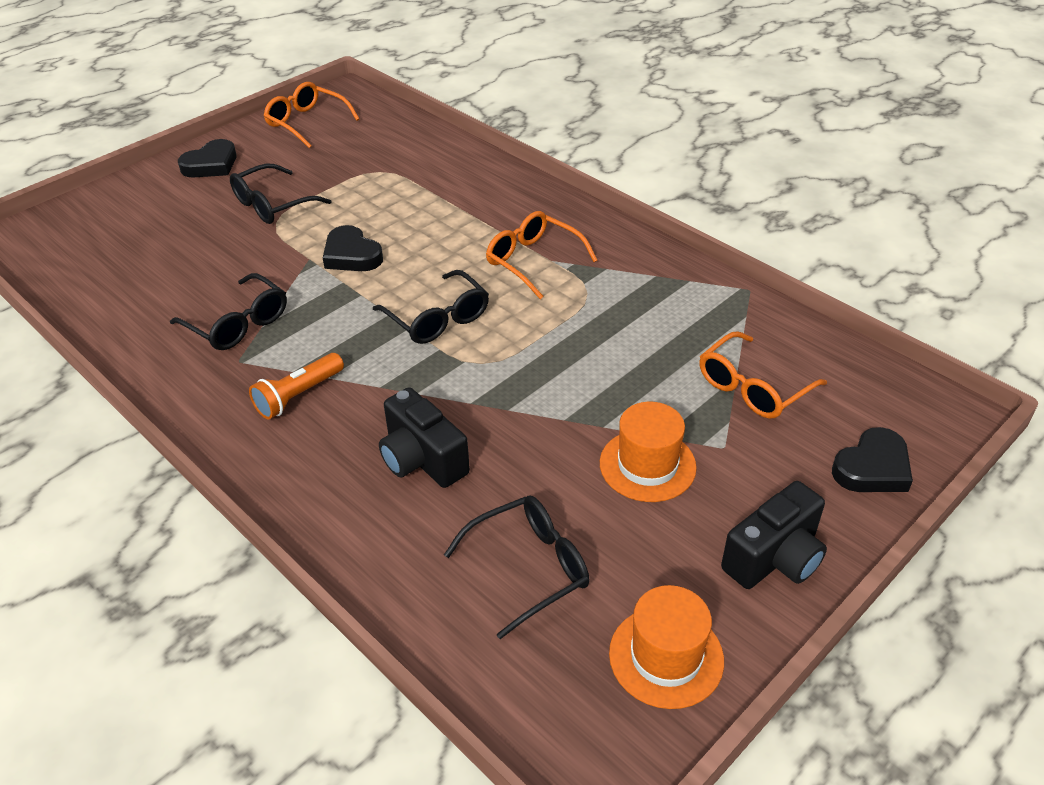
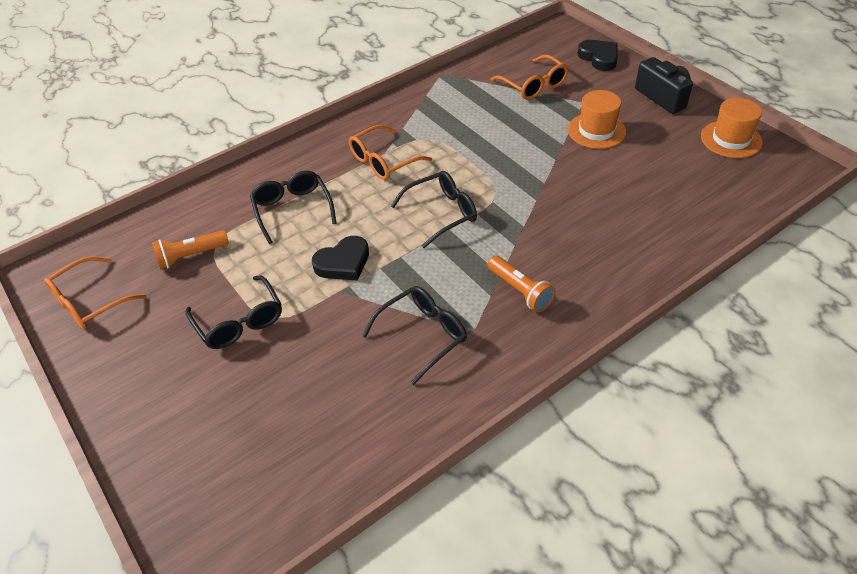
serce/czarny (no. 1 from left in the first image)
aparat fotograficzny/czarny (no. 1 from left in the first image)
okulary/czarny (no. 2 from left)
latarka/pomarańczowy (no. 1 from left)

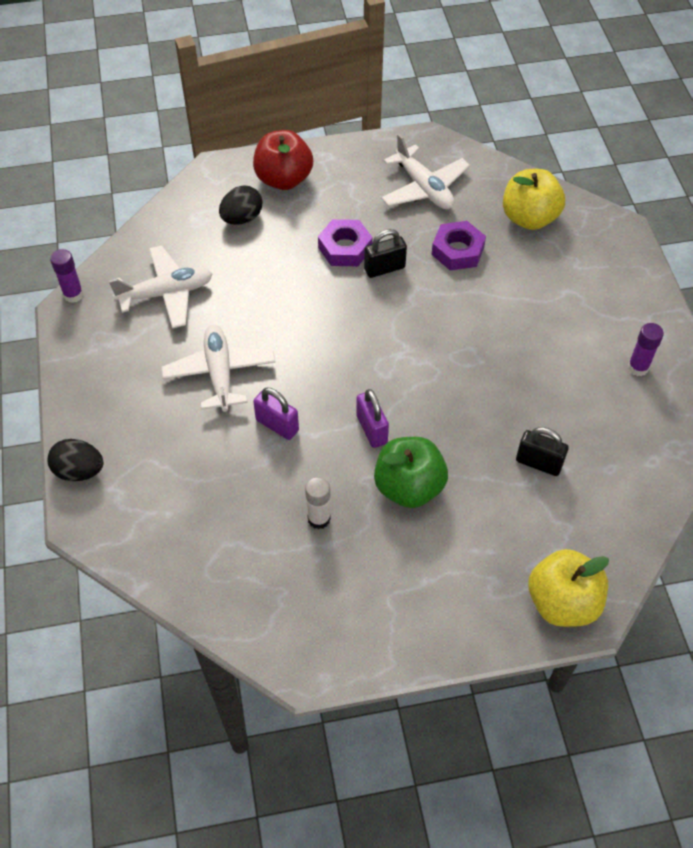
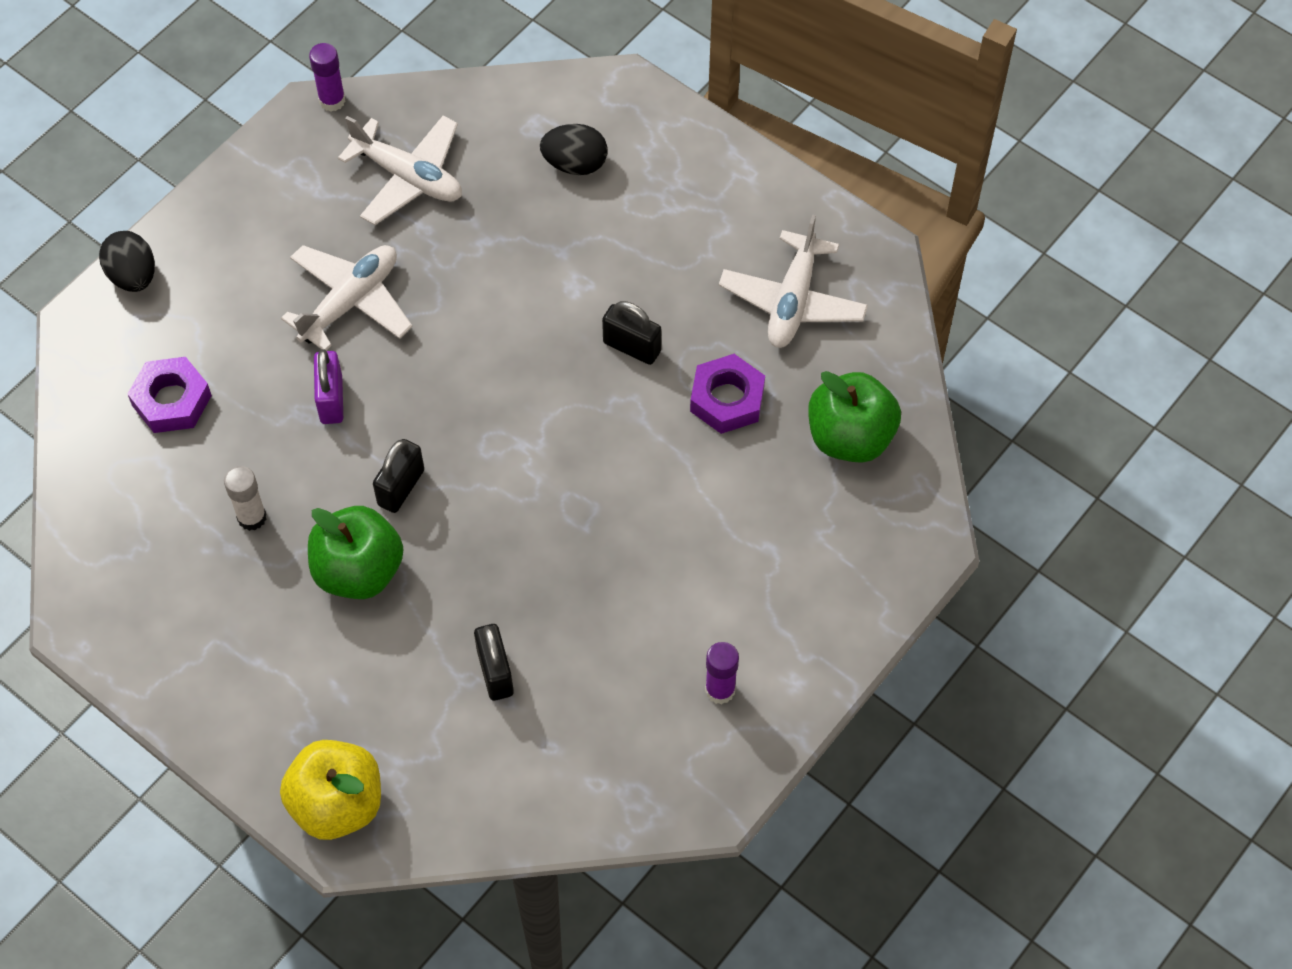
jabłko/czerwony
jabłko/zielony (no. 2 from left)
nakrętka/fioletowy (no. 1 from left)
kłódka/czarny (no. 1 from left)

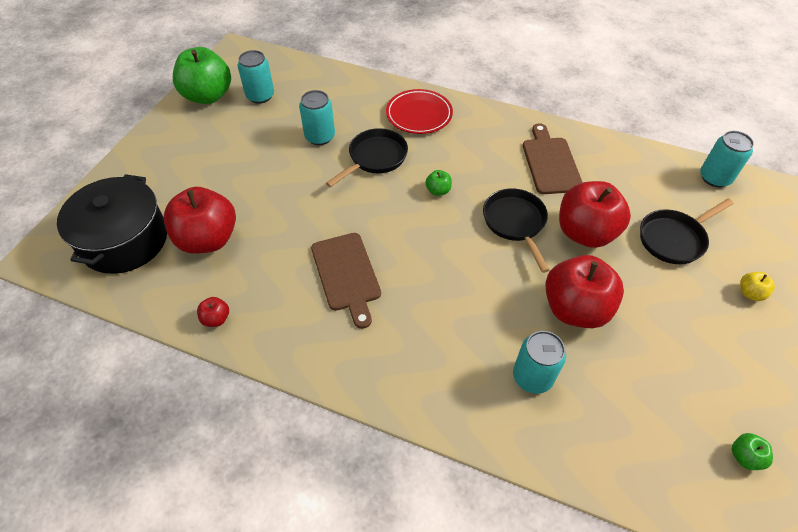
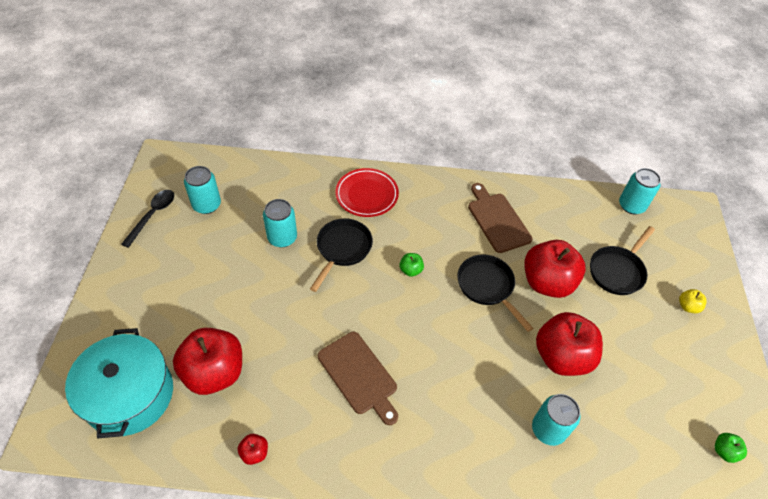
łyżka/czarny
garnek/turkusowy

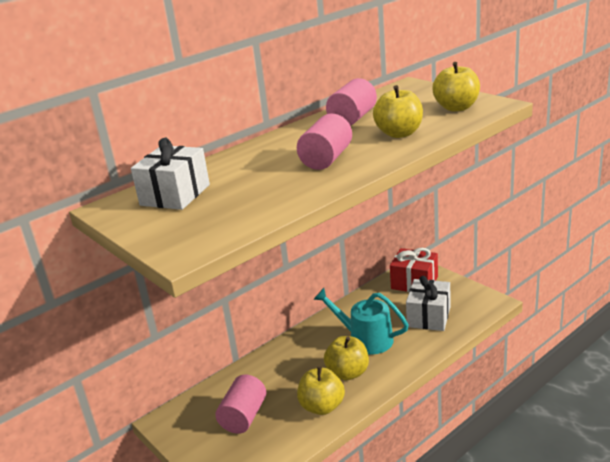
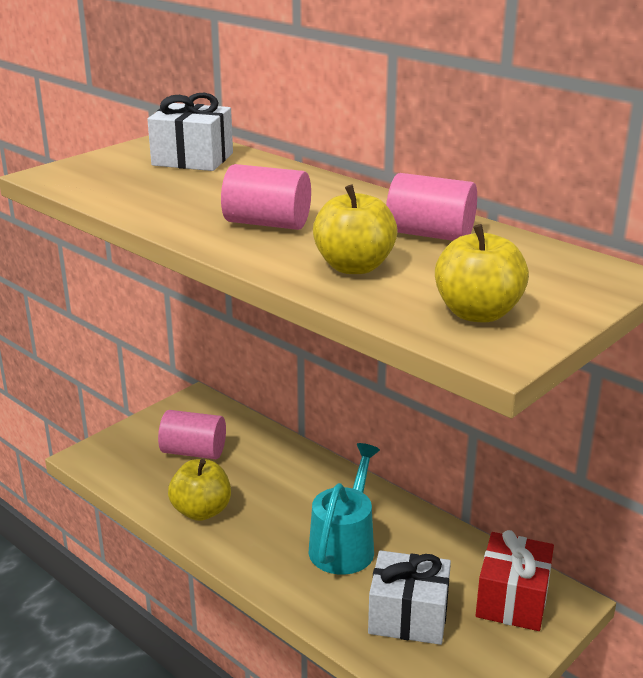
jabłko/żółty (no. 2 from left in the first image)

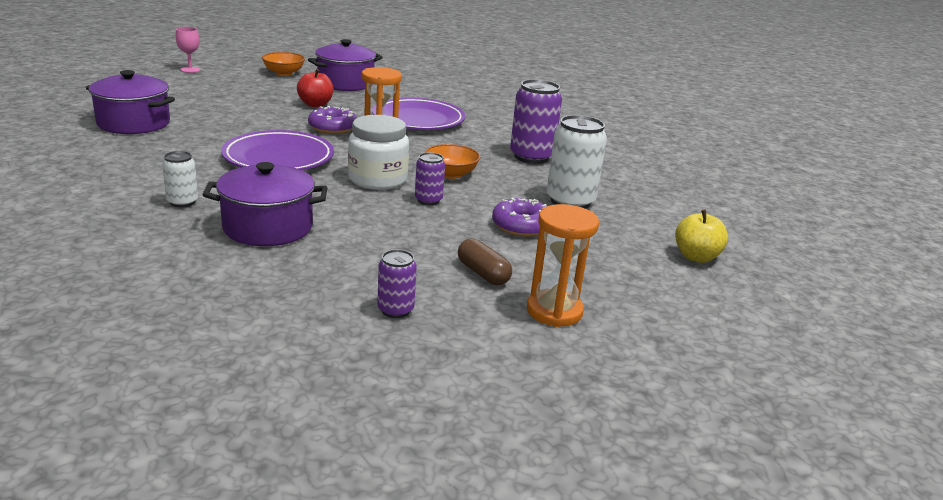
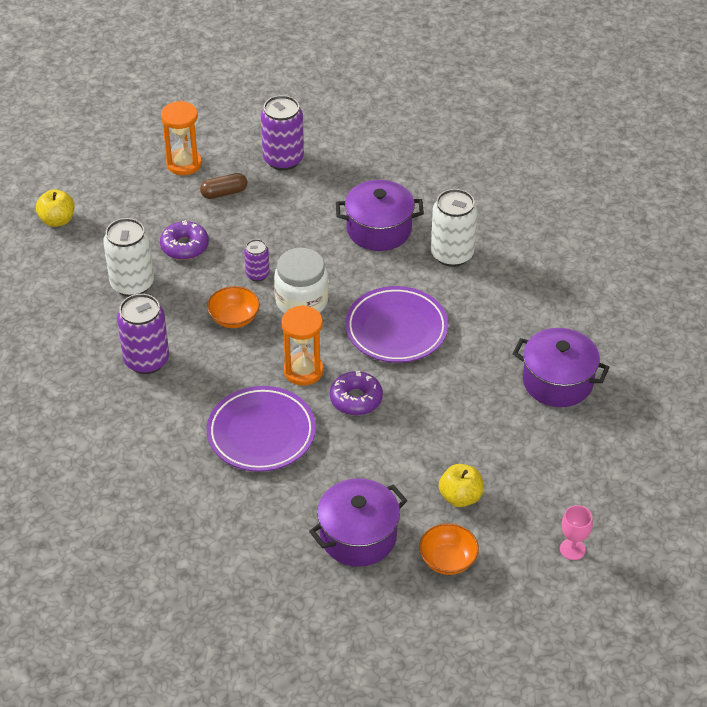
jabłko/czerwony
puszka/biały (no. 2 from left)
kapsułka/brązowy
puszka/fioletowy (no. 3 from left)
jabłko/żółty (no. 2 from left)

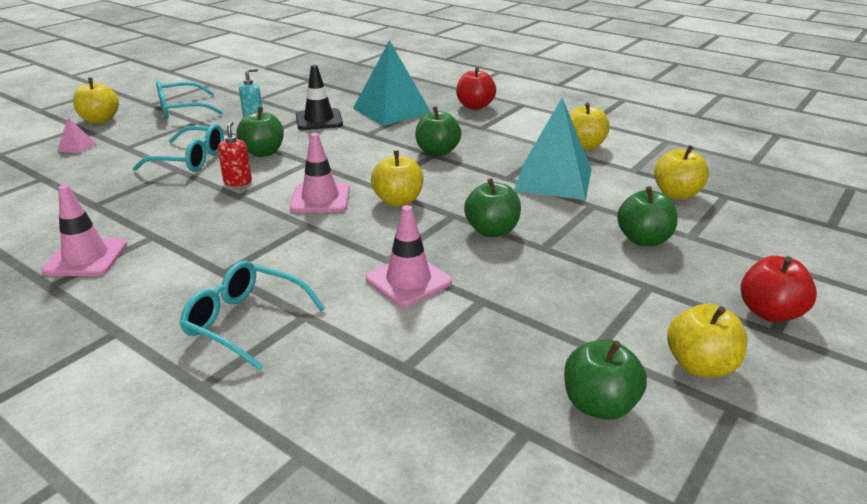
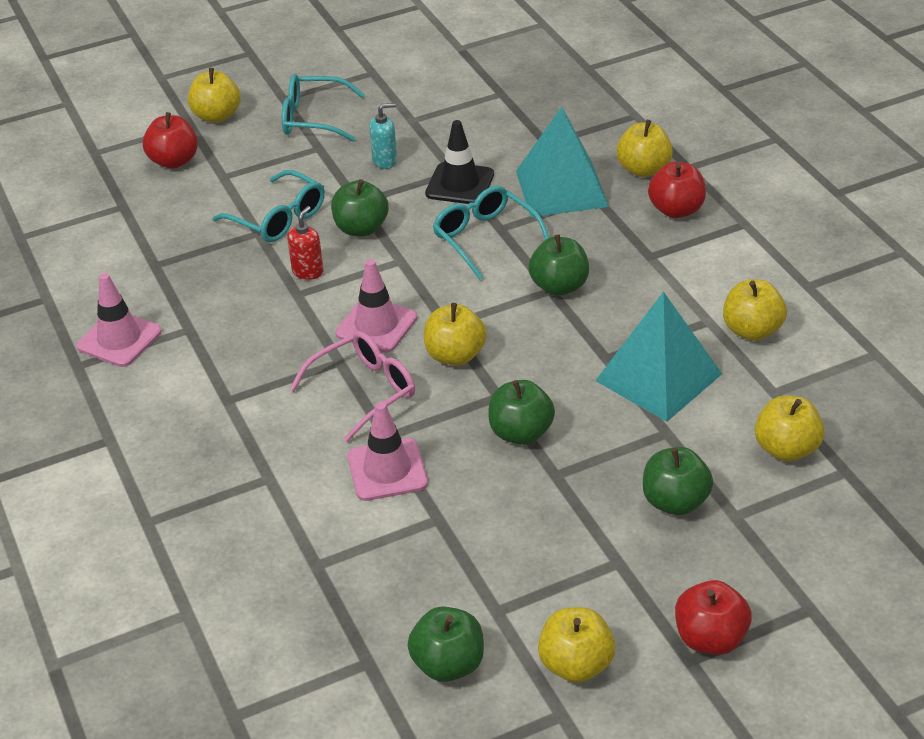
jabłko/czerwony (no. 1 from left)
okulary/turkusowy (no. 3 from left)
jabłko/żółty (no. 4 from left)
okulary/różowy

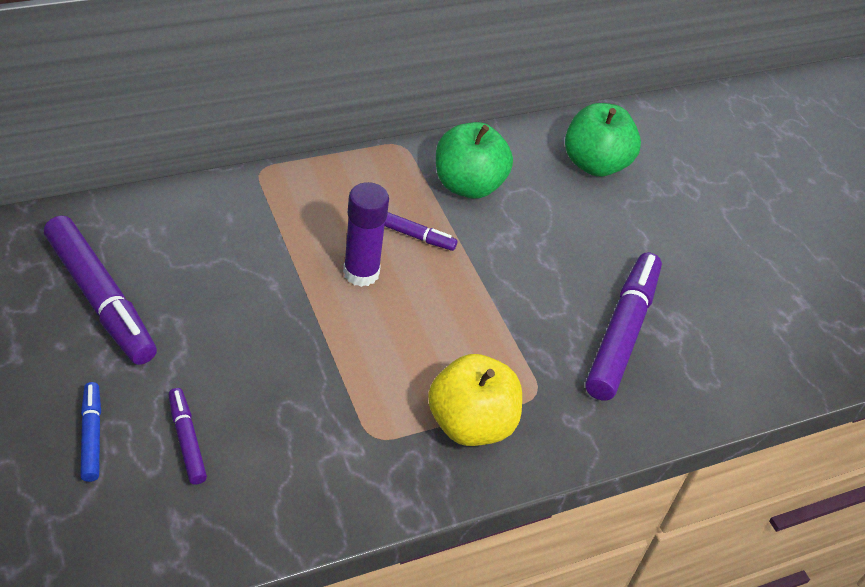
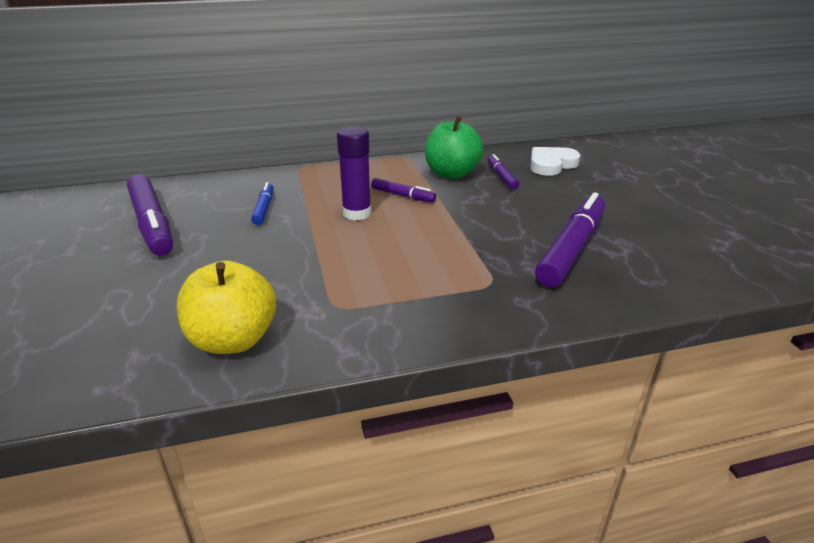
serce/biały
jabłko/żółty
flamaster/niebieski
flamaster/fioletowy (no. 3 from left)

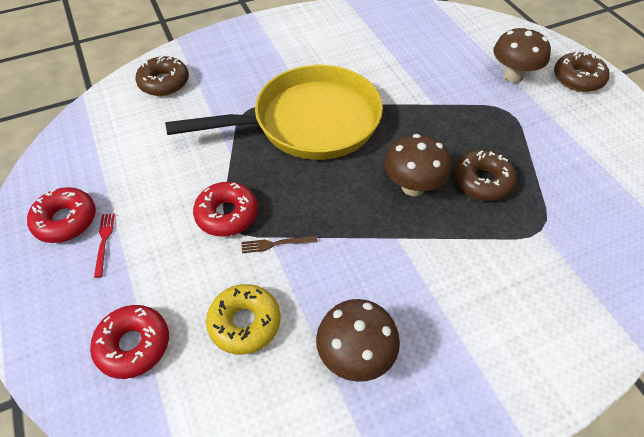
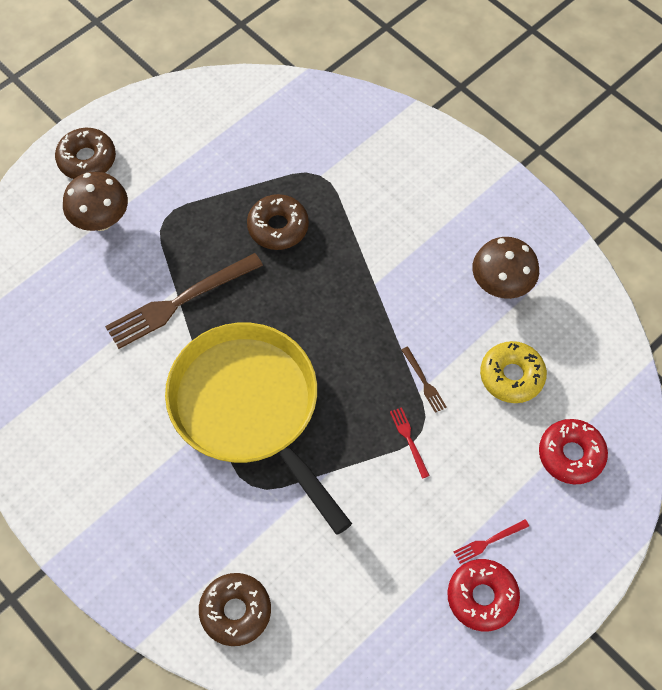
grzyb/brązowy (no. 2 from left in the first image)
widelec/czerwony (no. 1 from left)
widelec/brązowy (no. 1 from left)

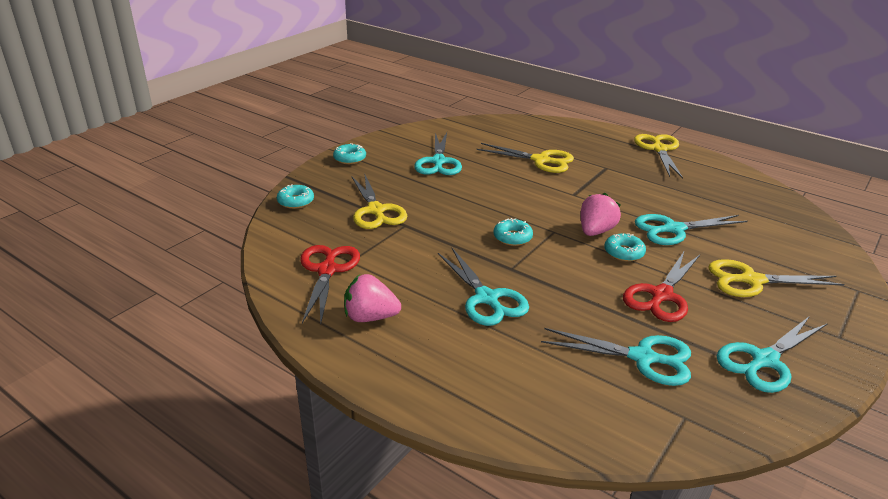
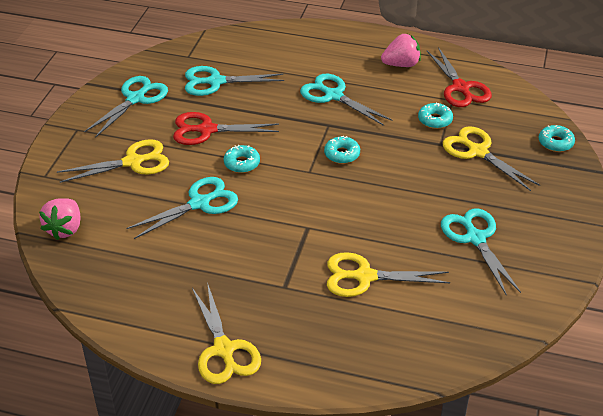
donut/turkusowy (no. 3 from left)
truskawka/różowy (no. 1 from left)
nożyczki/czerwony (no. 1 from left)

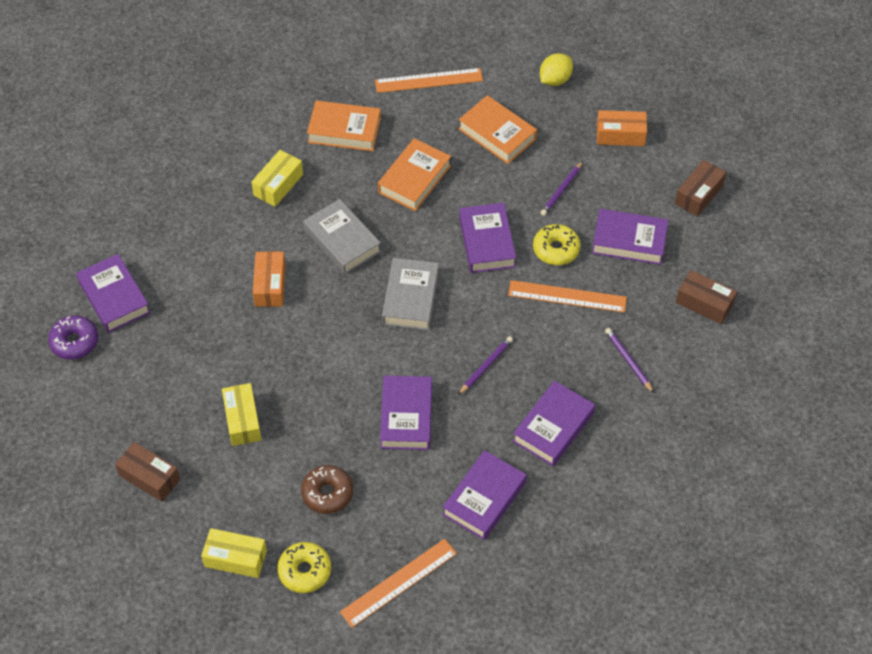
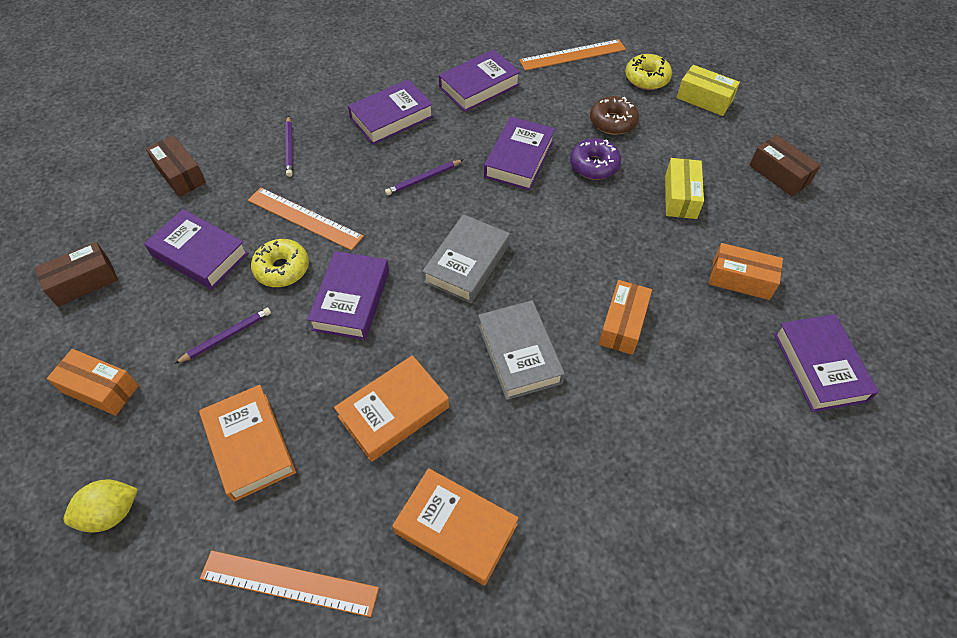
pudełko/żółty (no. 3 from left in the first image)
donut/fioletowy
pudełko/pomarańczowy (no. 3 from left)

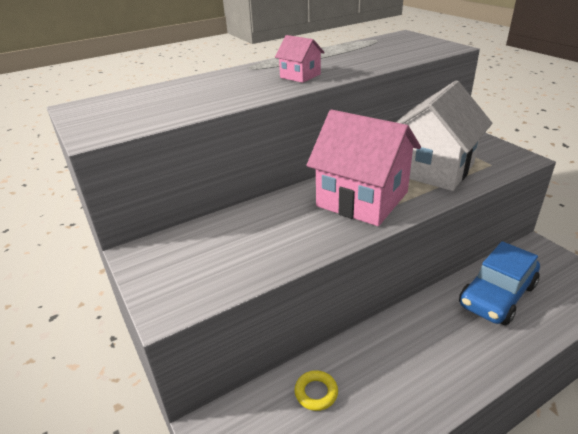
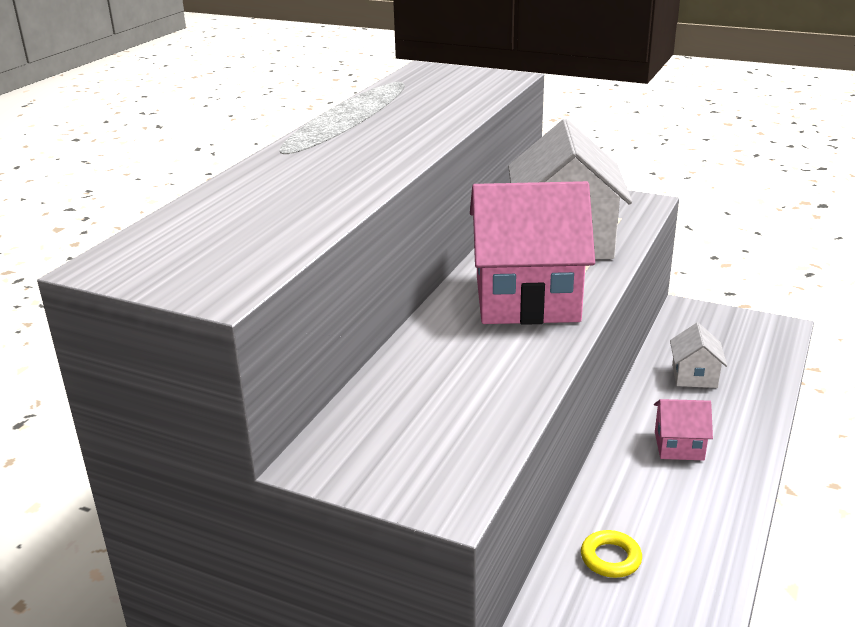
domek/różowy (no. 2 from left)
domek/biały (no. 2 from left)

